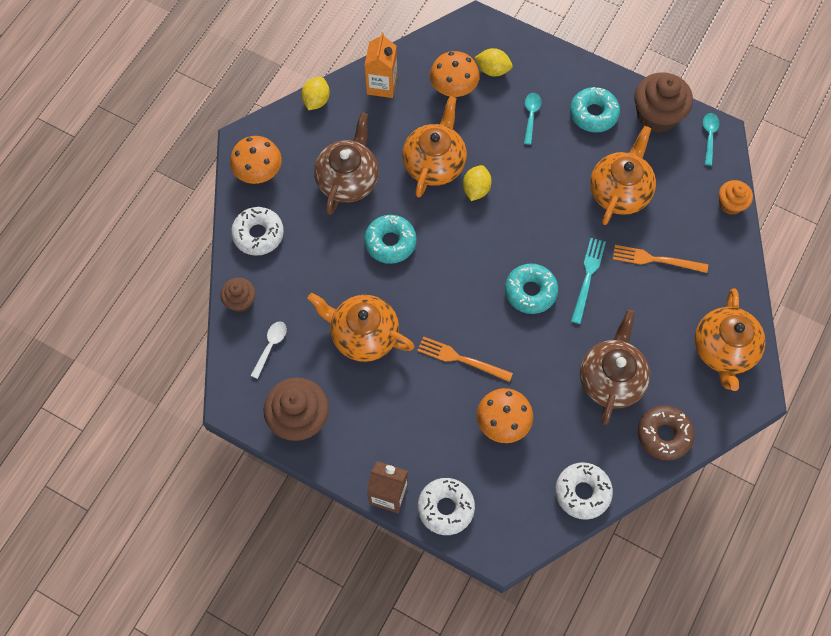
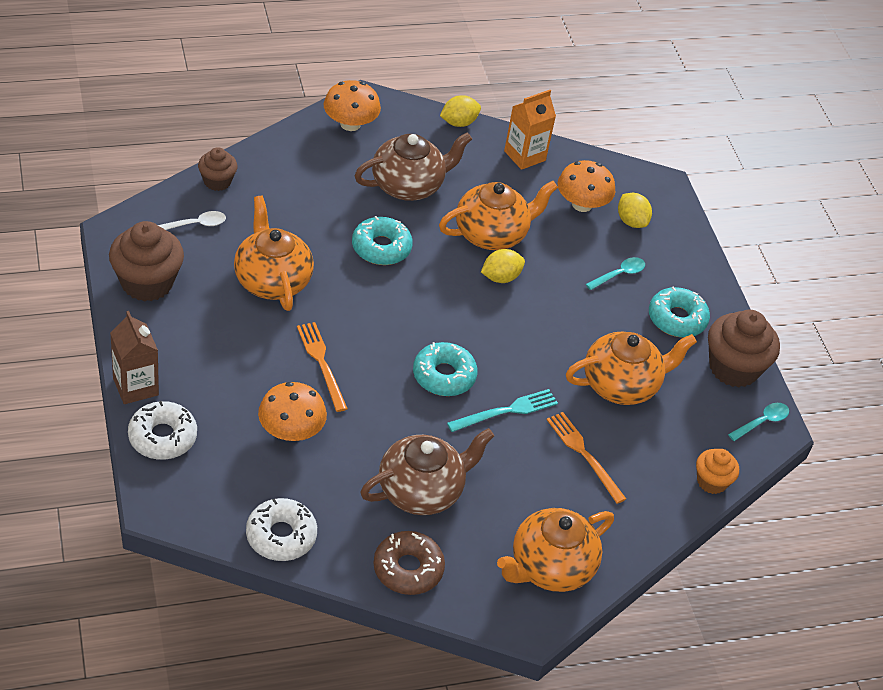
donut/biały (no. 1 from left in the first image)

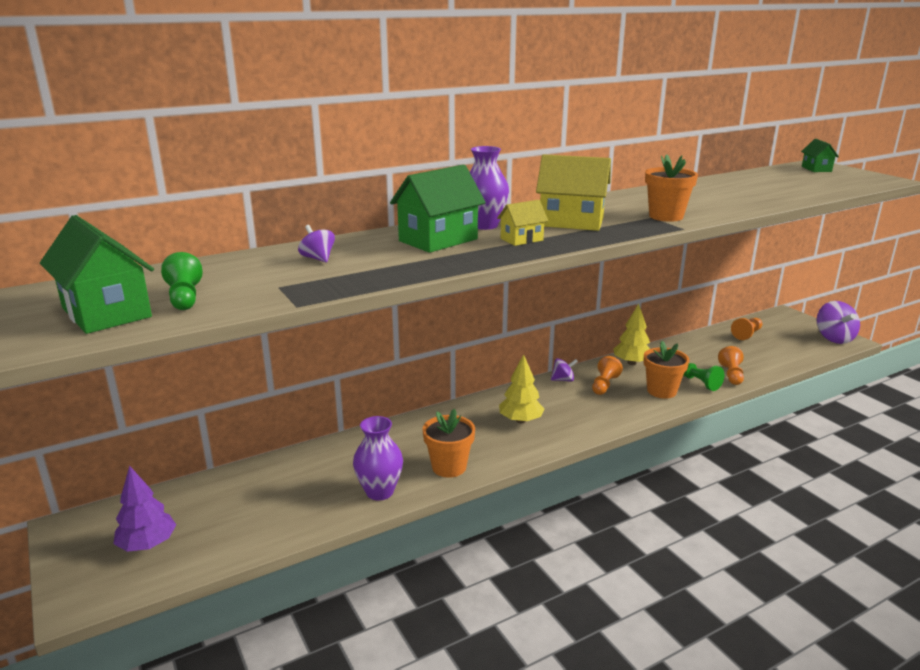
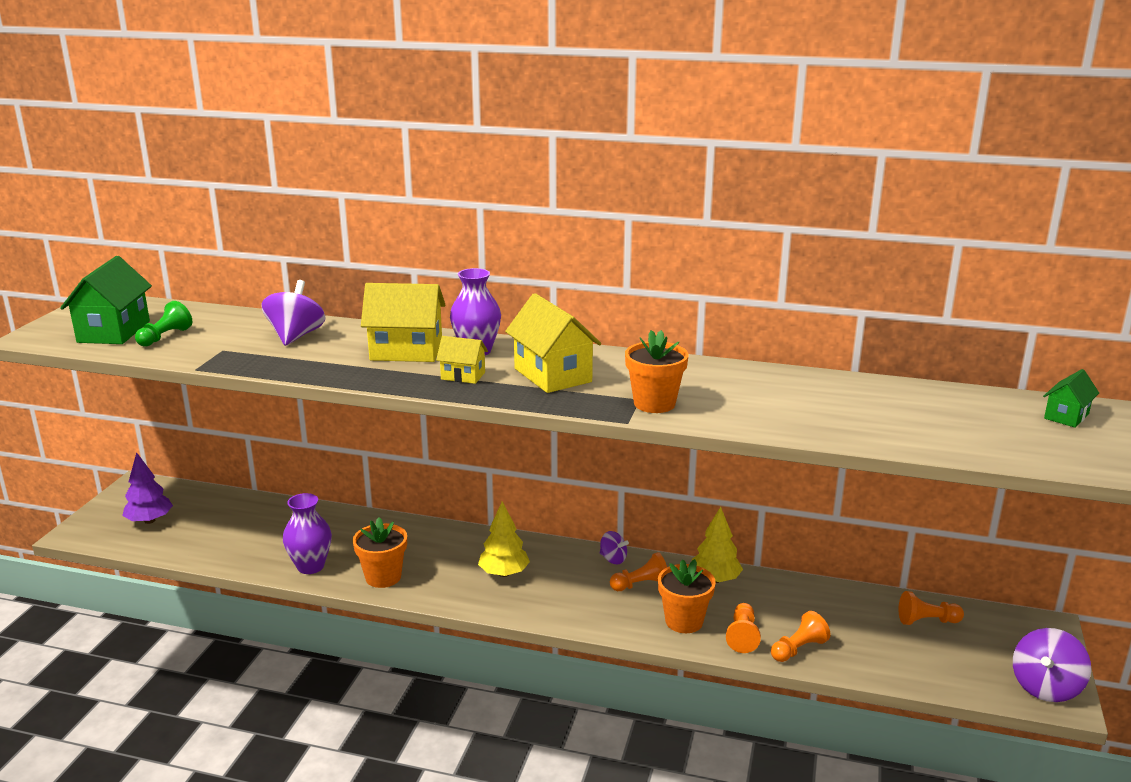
domek/żółty (no. 1 from left)
bączek/fioletowy (no. 1 from left)
pionek/pomarańczowy (no. 2 from left)

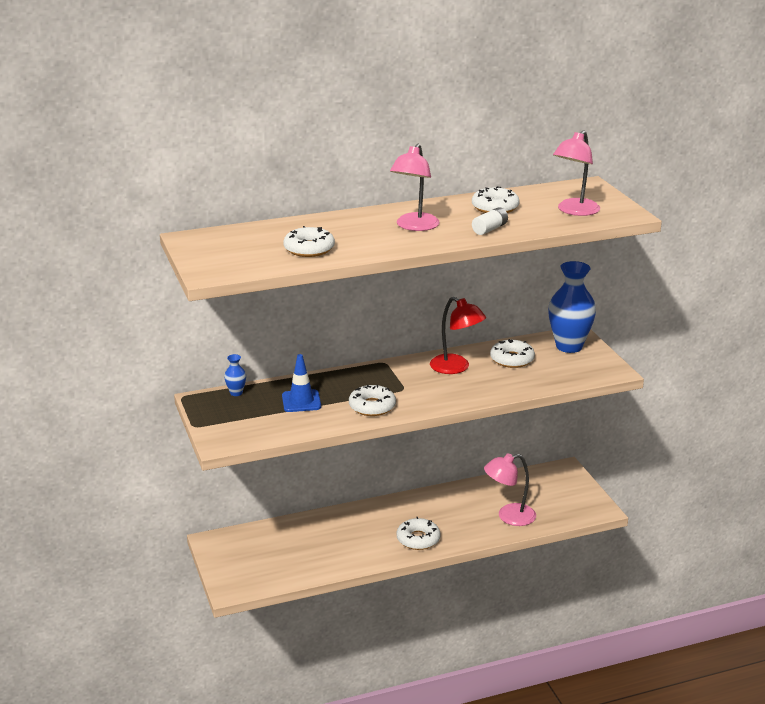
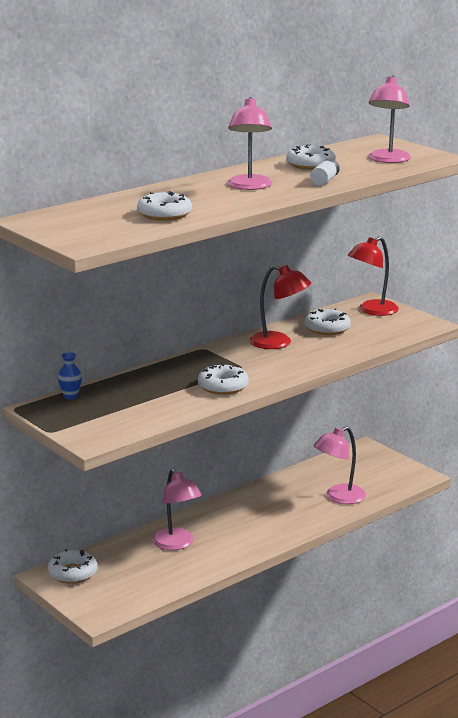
lampka/czerwony (no. 2 from left)
pachołek/niebieski
donut/biały (no. 1 from left)
lampka/różowy (no. 1 from left)

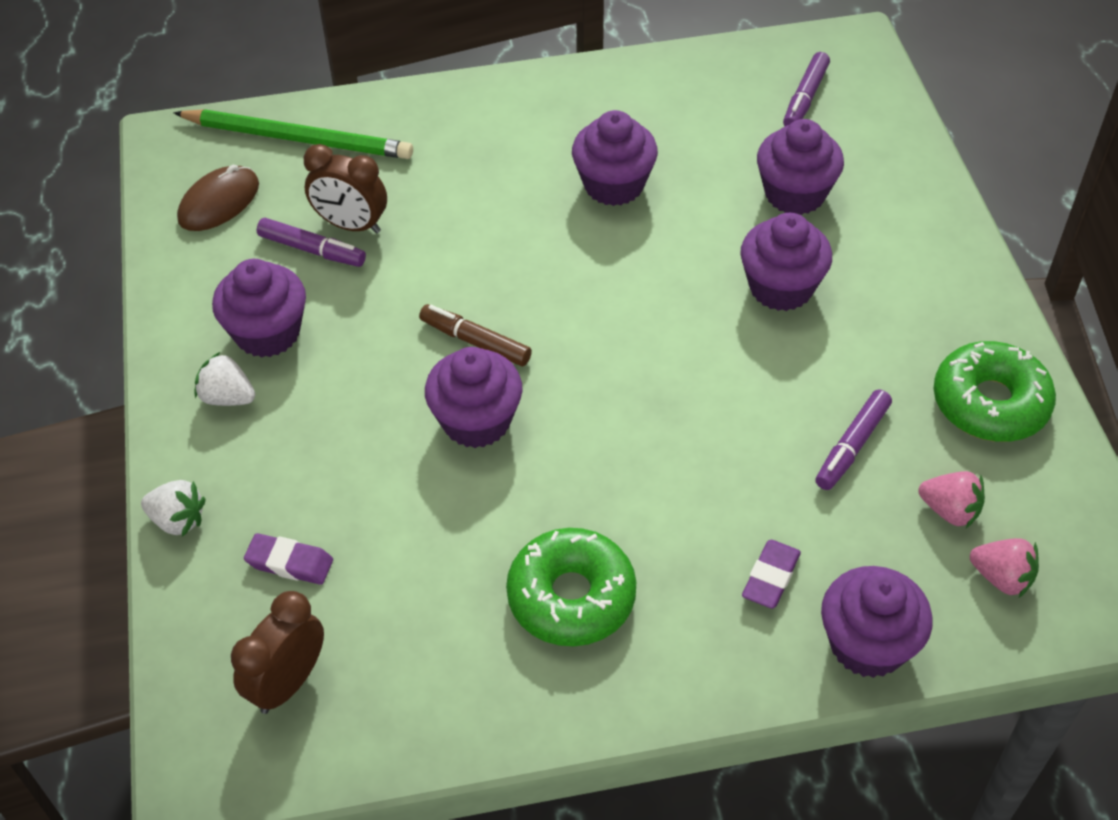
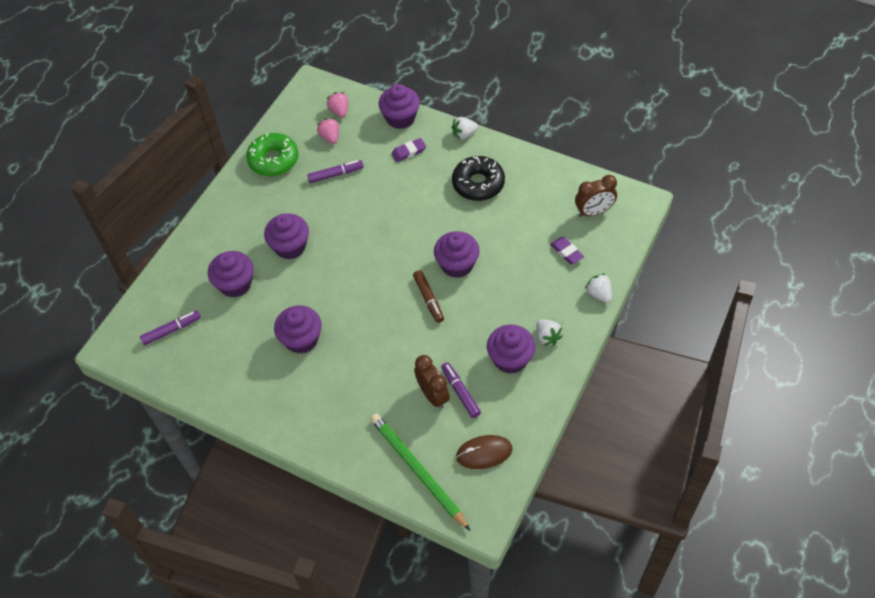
donut/czarny
truskawka/biały (no. 1 from left)

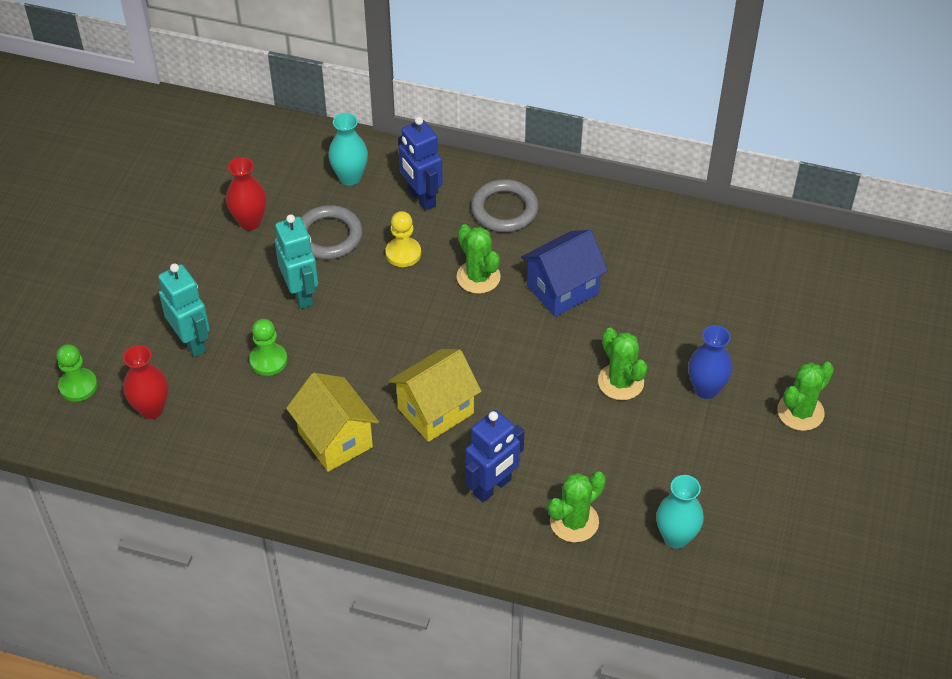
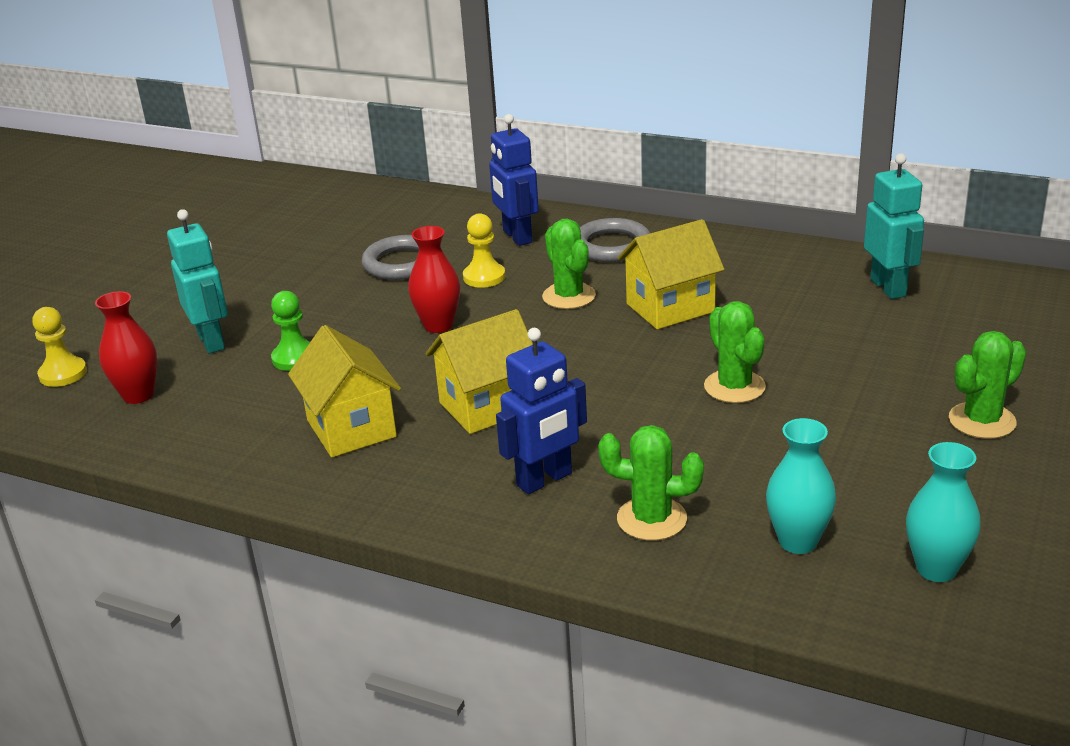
wazon/turkusowy (no. 2 from left)
wazon/czerwony (no. 2 from left)
robot/turkusowy (no. 2 from left)
domek/żółty (no. 3 from left)
wazon/niebieski
pionek/żółty (no. 1 from left)
kaktus/zielony (no. 2 from left)

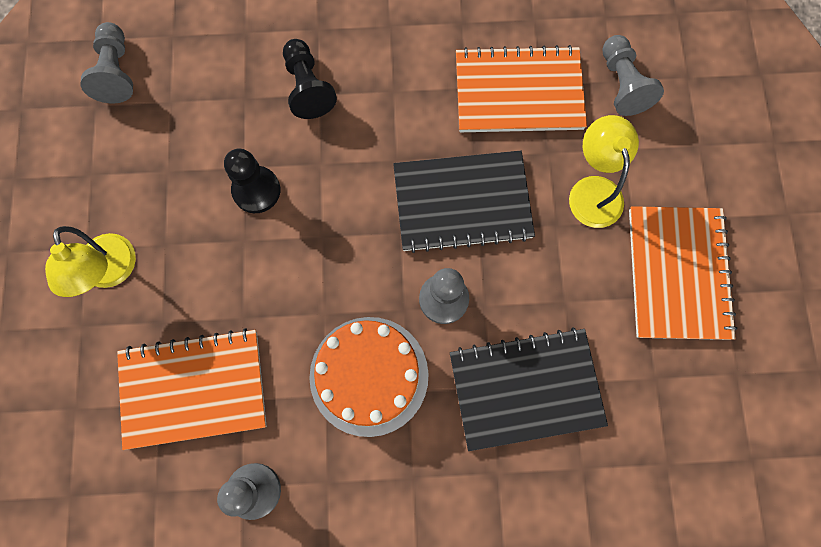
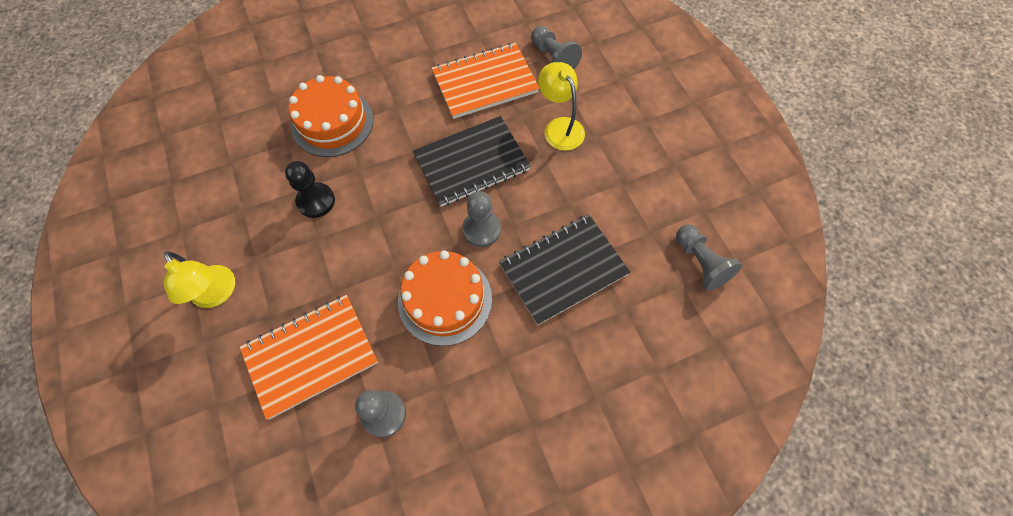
pionek/szary (no. 4 from left)
tort/pomarańczowy (no. 1 from left)
zeszyt/pomarańczowy (no. 3 from left in the first image)

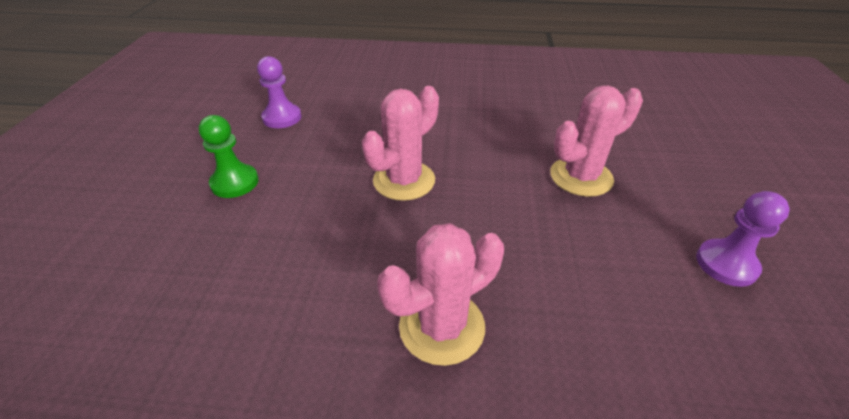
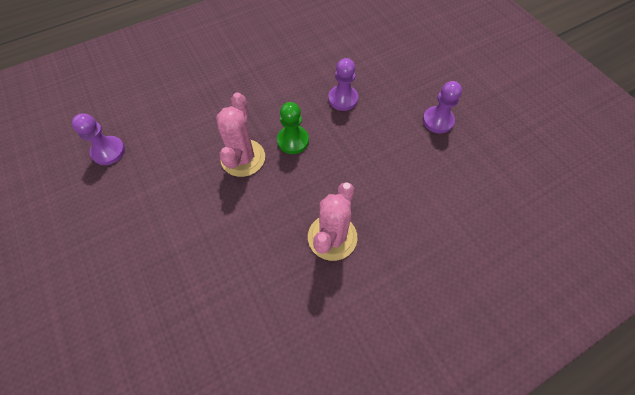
pionek/fioletowy (no. 2 from left)
pionek/zielony

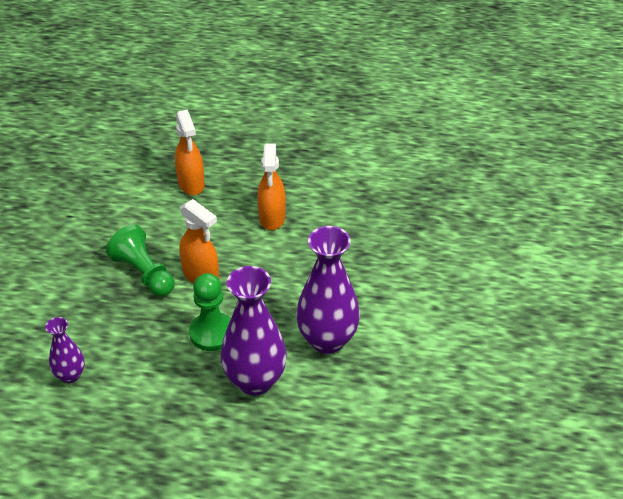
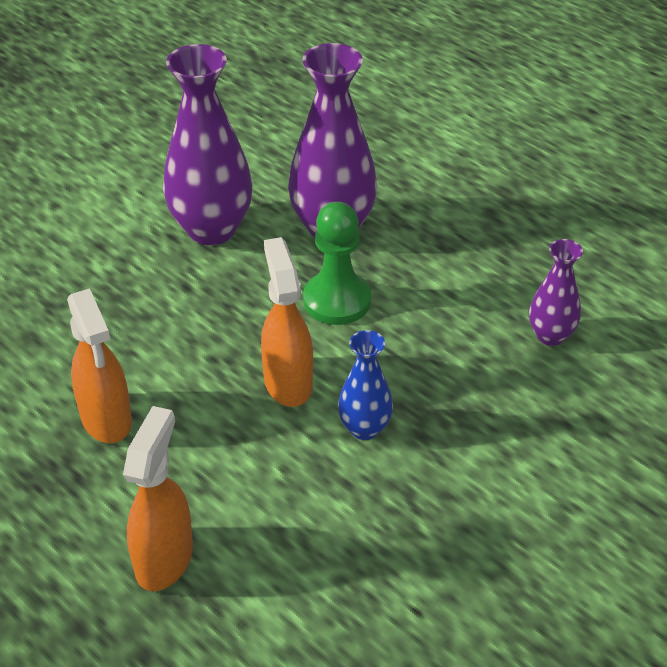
spryskiwacz/pomarańczowy (no. 1 from left)
wazon/niebieski

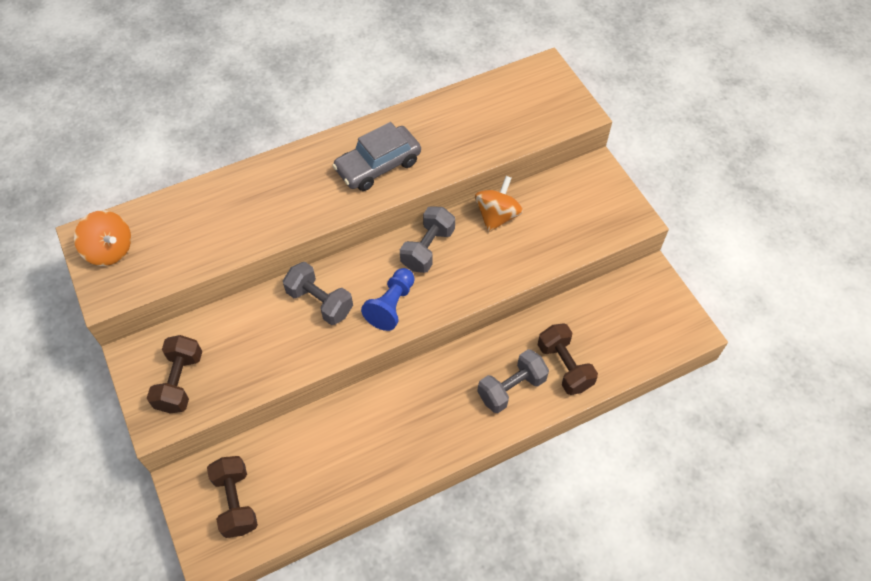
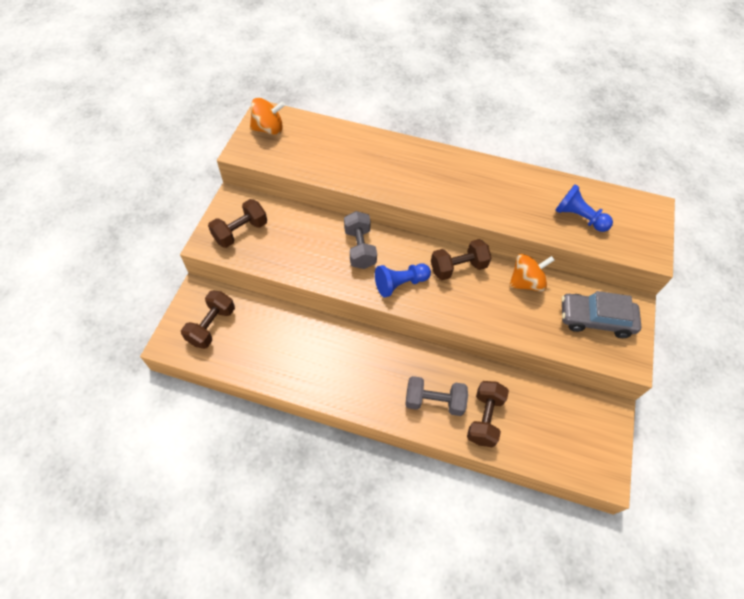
samochód/szary
hantel/brązowy (no. 3 from left)
bączek/pomarańczowy (no. 1 from left)
pionek/niebieski (no. 2 from left)

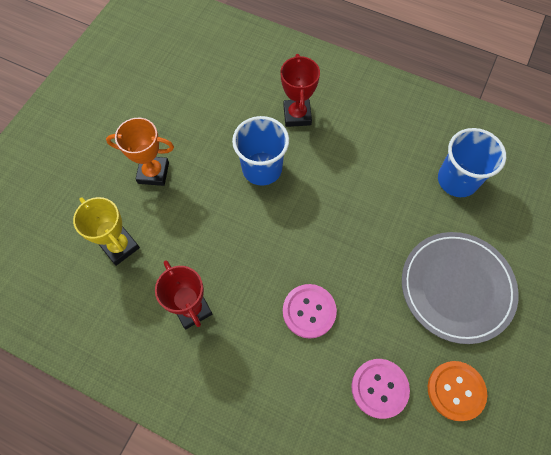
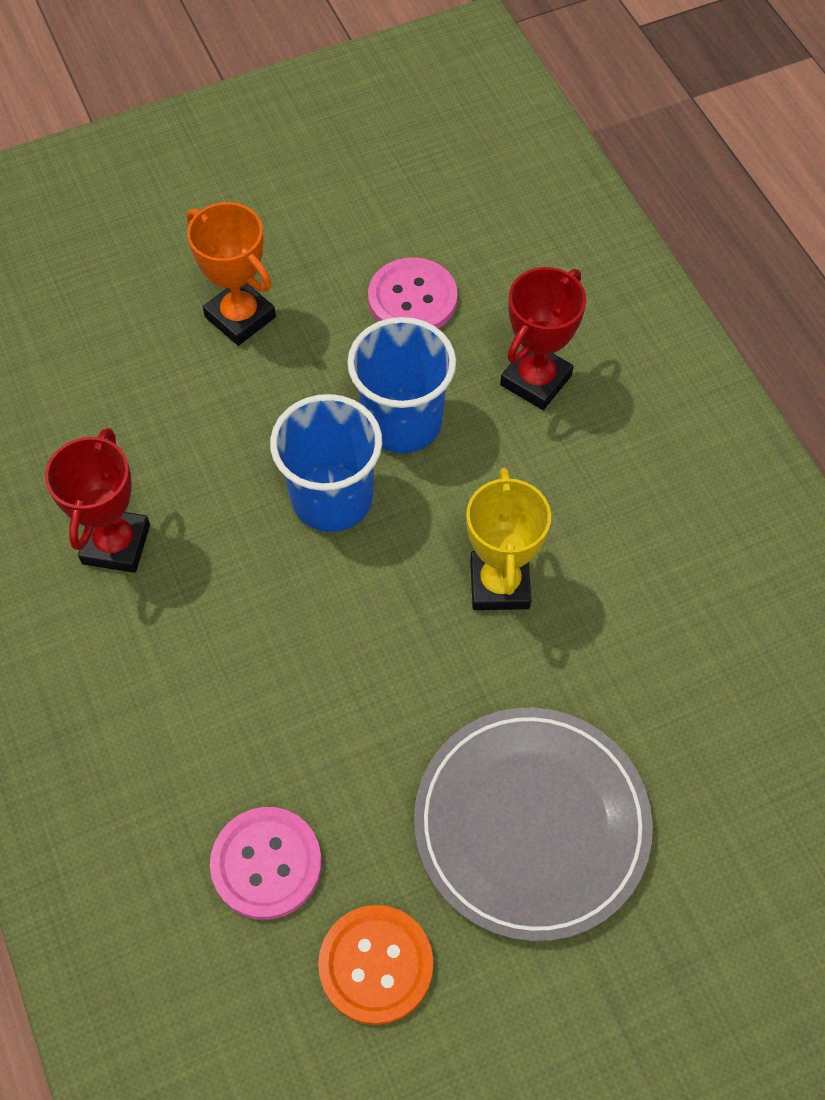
szklanka/niebieski (no. 1 from left)
puchar/żółty
guzik/różowy (no. 2 from left)

